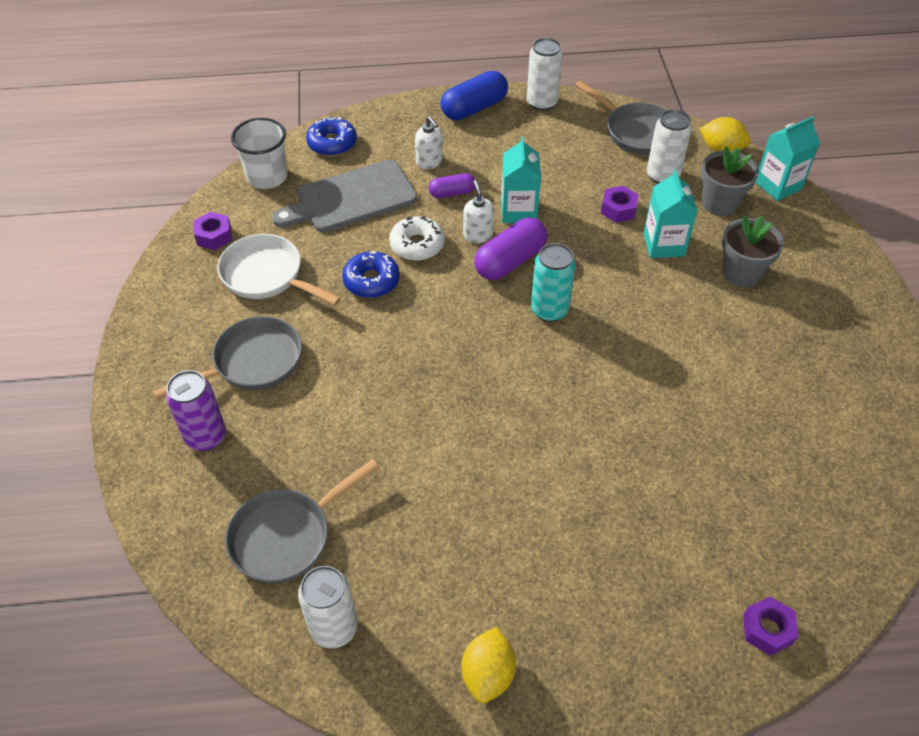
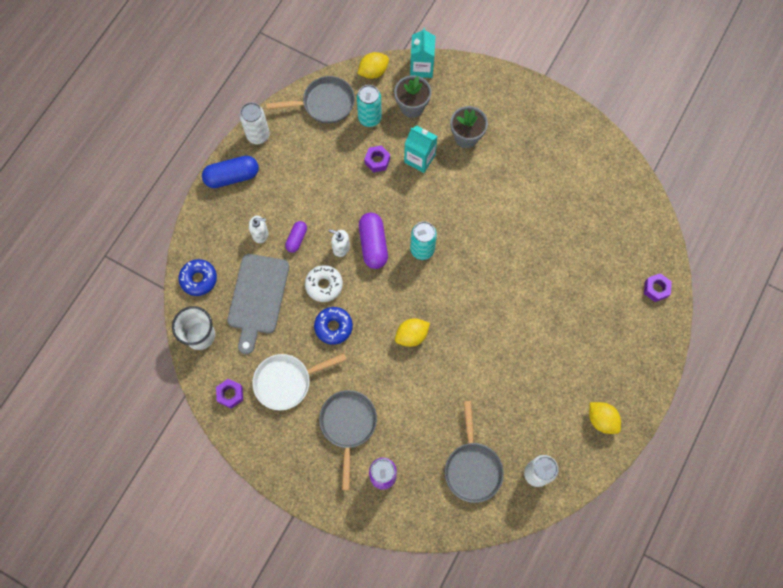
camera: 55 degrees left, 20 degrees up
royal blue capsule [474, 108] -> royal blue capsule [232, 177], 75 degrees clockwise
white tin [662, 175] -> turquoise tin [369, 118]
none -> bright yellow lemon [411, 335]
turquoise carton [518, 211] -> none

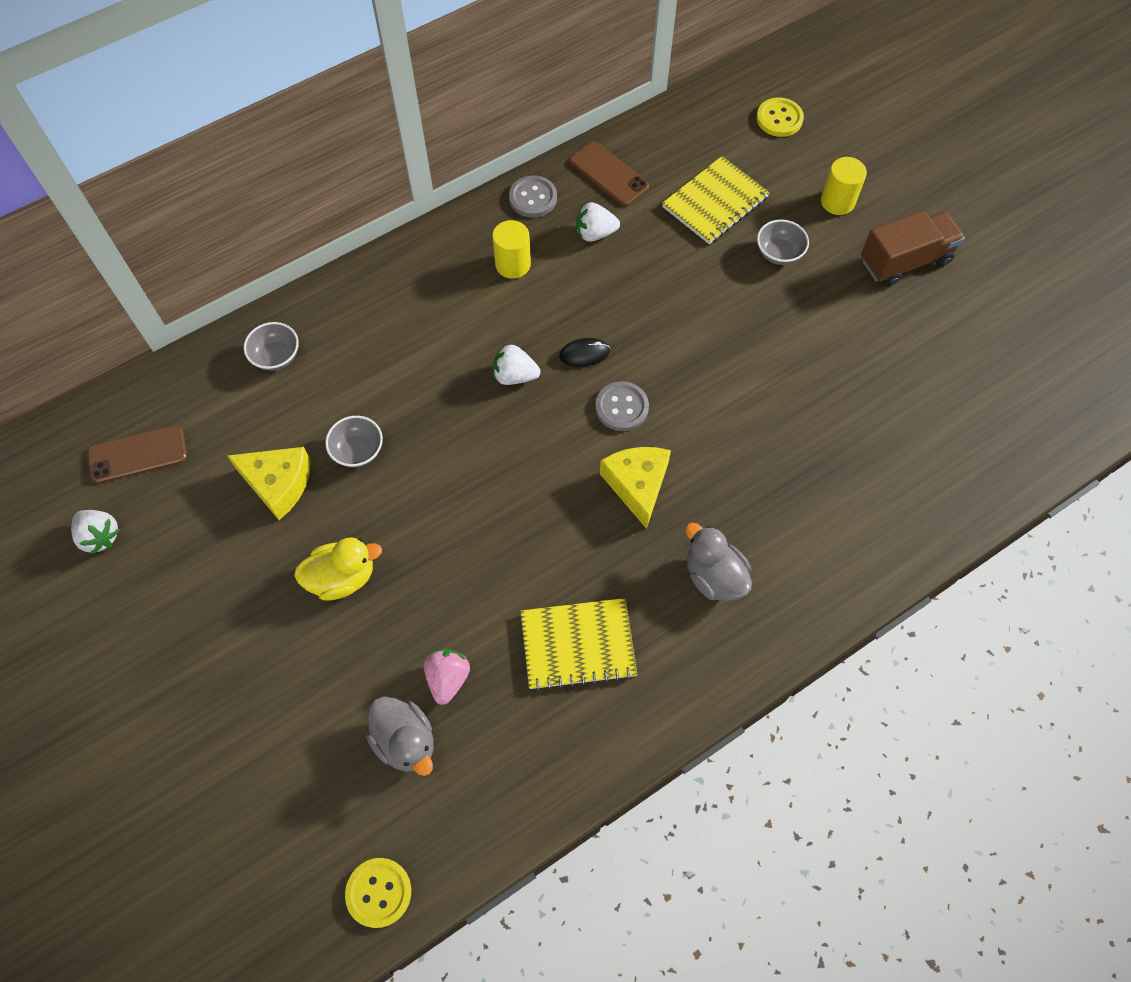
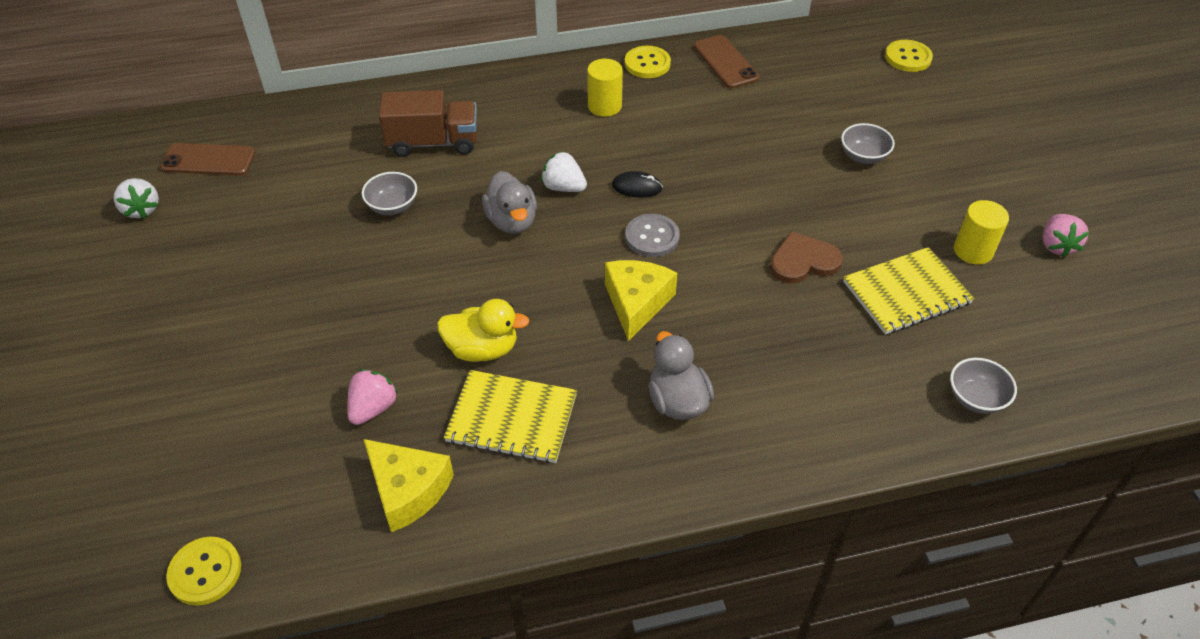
camera: 20 degrees right, 15 degrees down
bright yellow cheese wedge [278, 484] -> bright yellow cheese wedge [407, 490], moved
brown lorry [905, 261] -> brown lorry [433, 142], moved
bright yellow duck [342, 577] -> bright yellow duck [482, 349], moved
gray duck [405, 741] -> gray duck [512, 221], moved
gray sewing button [533, 198] -> bright yellow sewing button [647, 64]
none -> brown love heart [803, 261]
bright yellow notepad [715, 202] -> bright yellow notepad [906, 293], moved
gray deep dish [276, 356] -> gray deep dish [975, 398], moved
bright yellow cylinder shape [837, 201] -> bright yellow cylinder shape [973, 250], moved
none -> pink berry [1056, 245]
white berry [595, 233] -> none

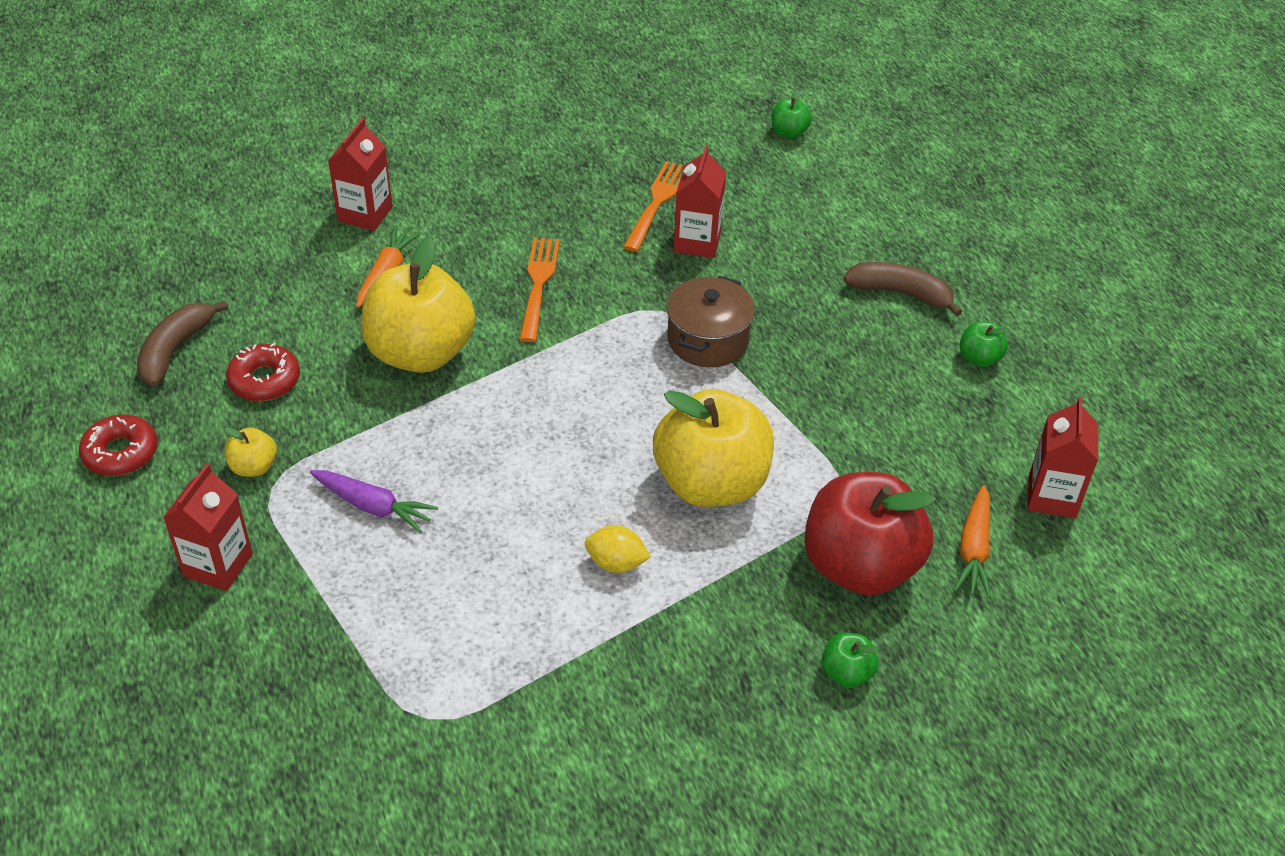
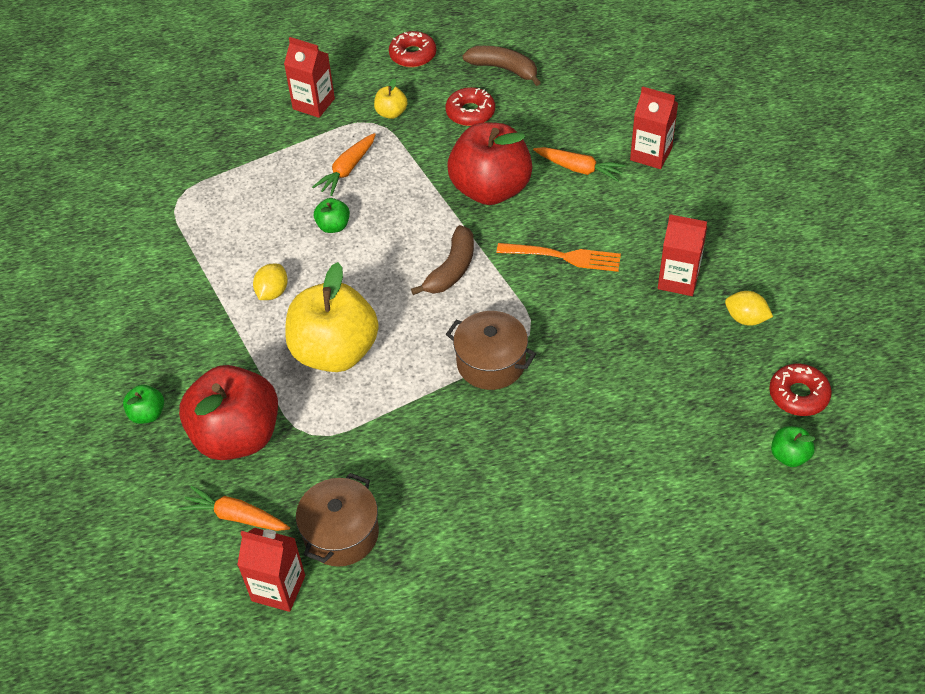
camera: 100 degrees right, 5 degrees up
none -> brown cooking pot [341, 534]
purple carrot [373, 506] -> orange carrot [347, 170]
emerald apple [979, 358] -> emerald apple [333, 226], moved
brown toy banana [901, 293] -> brown toy banana [451, 269], moved
bright yellow apple [420, 353] -> crimson apple [490, 189]
crimson carton [697, 242] -> crimson carton [678, 279], moved
none -> bright yellow lemon [745, 318]
none -> crimson doughnut [798, 395]
orange dinner fork [657, 203] -> none

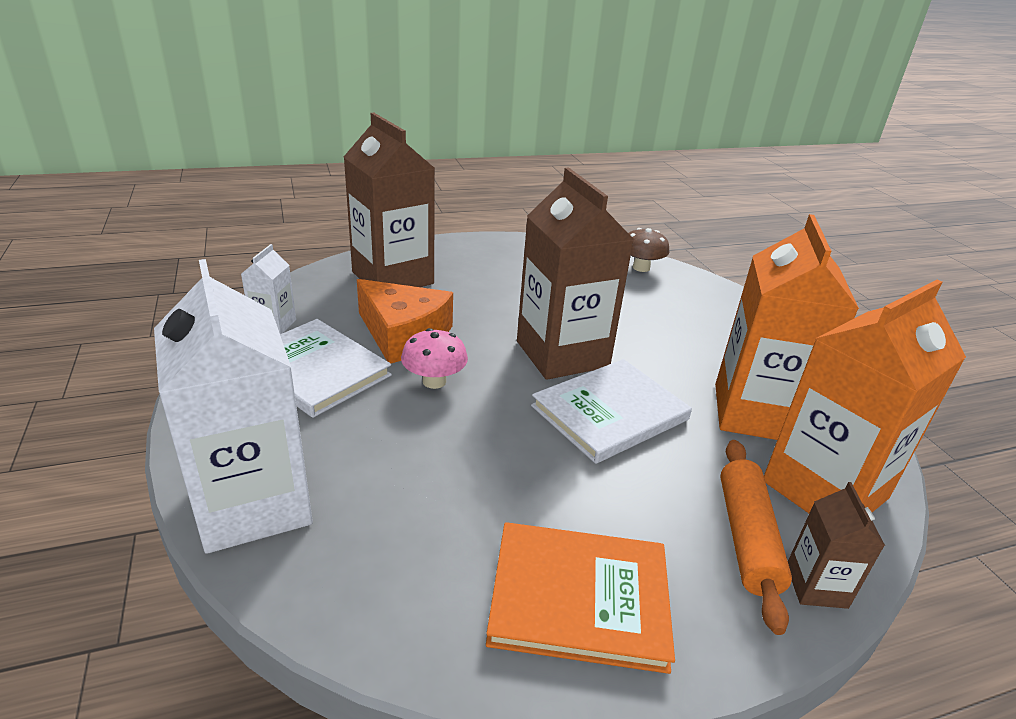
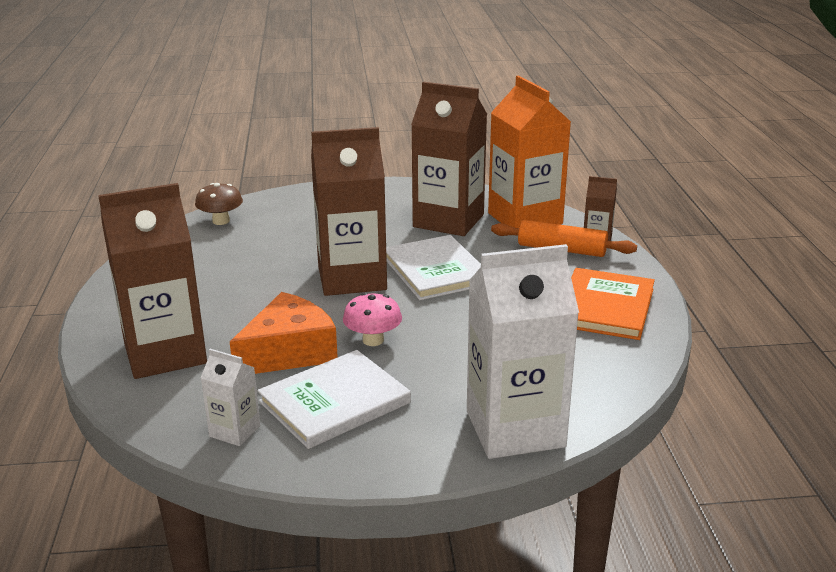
camera: 75 degrees left, 5 degrees down
orange carton [756, 413] -> brown carton [448, 221]

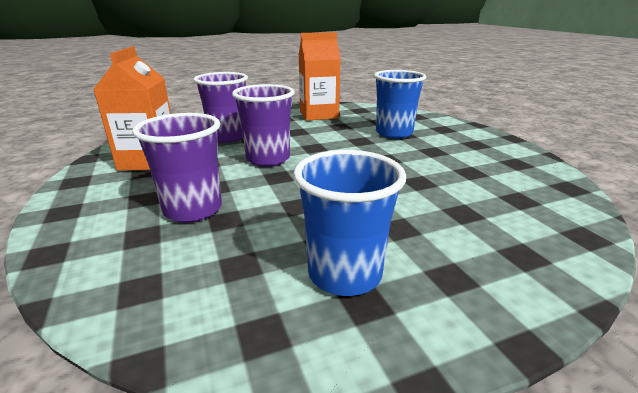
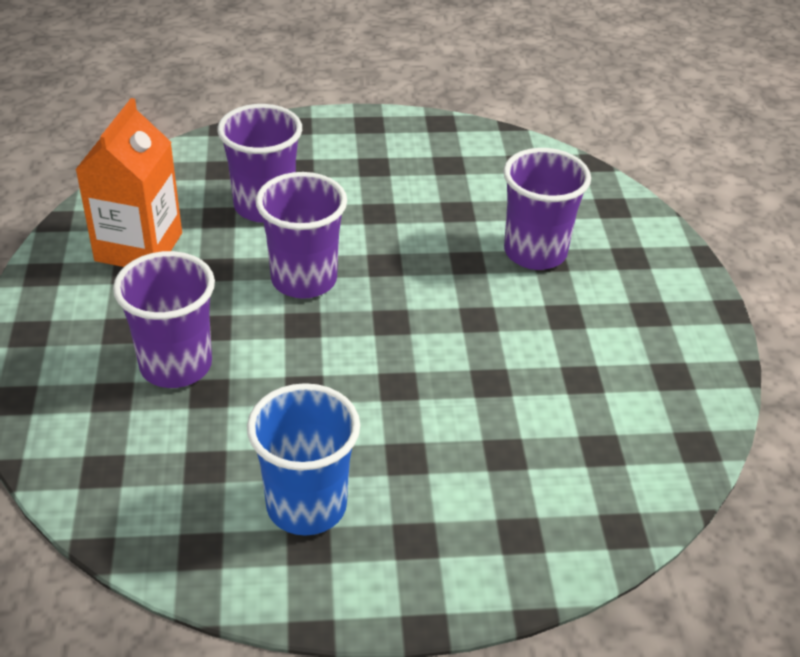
camera: 15 degrees right, 15 degrees up
royal blue tumbler [394, 133] -> purple tumbler [535, 252]
orange carton [318, 115] -> none

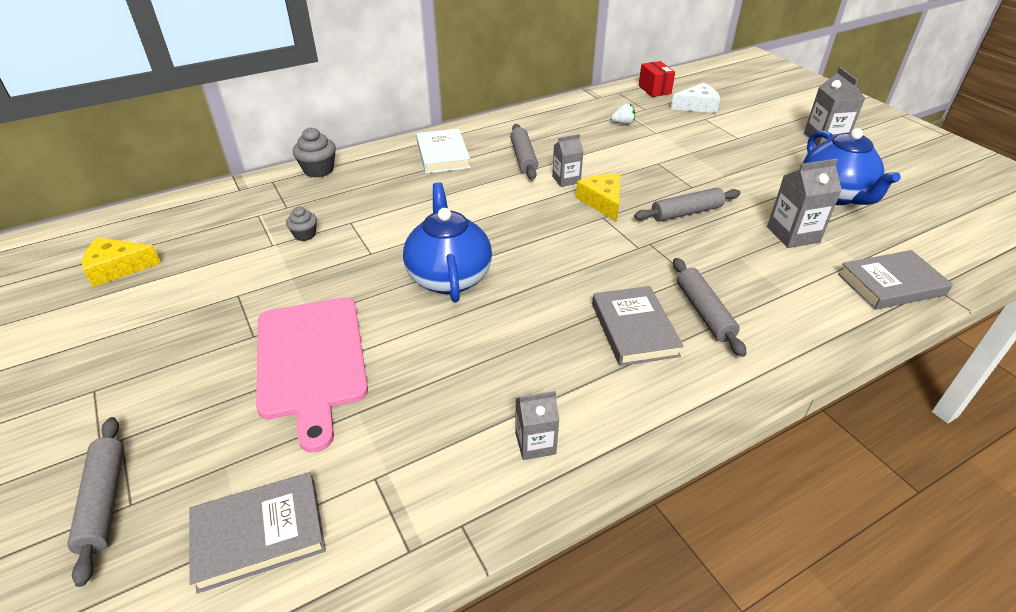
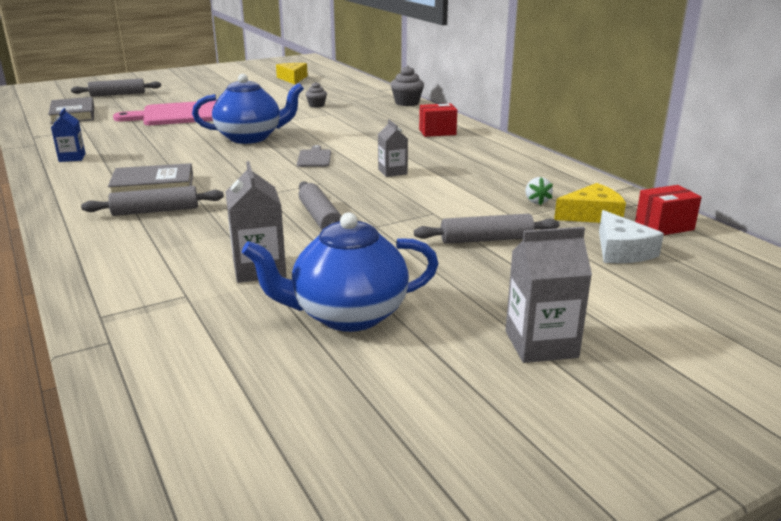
camera: 90 degrees right, 15 degrees down
gray carton [535, 443] -> royal blue carton [72, 157]
none -> gray cutting board [314, 158]
gray rolling pin [523, 158] -> gray rolling pin [486, 239], moved
white book [443, 155] -> crimson box [437, 132]
bright yellow cheese wedge [602, 202] -> bright yellow cheese wedge [592, 215], moved
gray book [891, 284] -> none

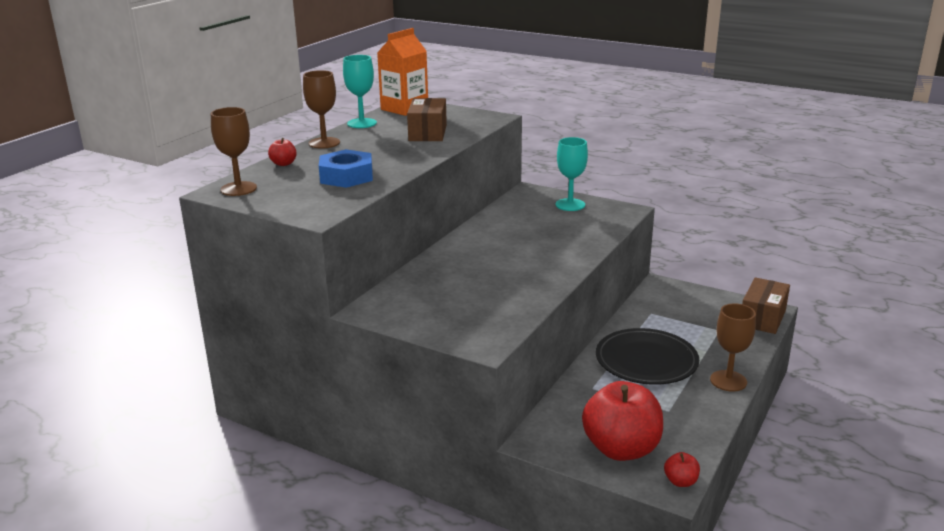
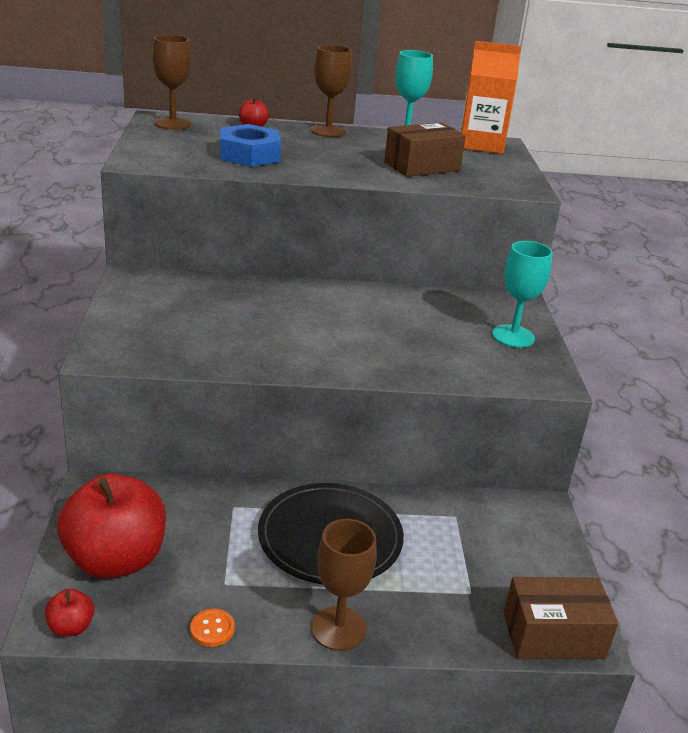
camera: 55 degrees right, 5 degrees up
none -> orange sewing button [212, 629]

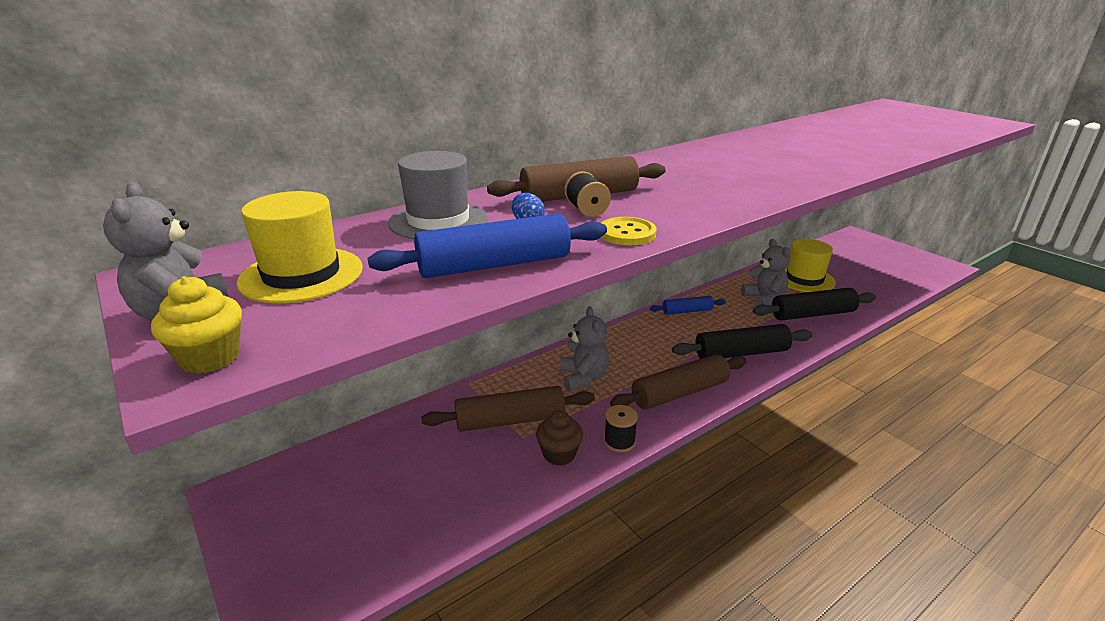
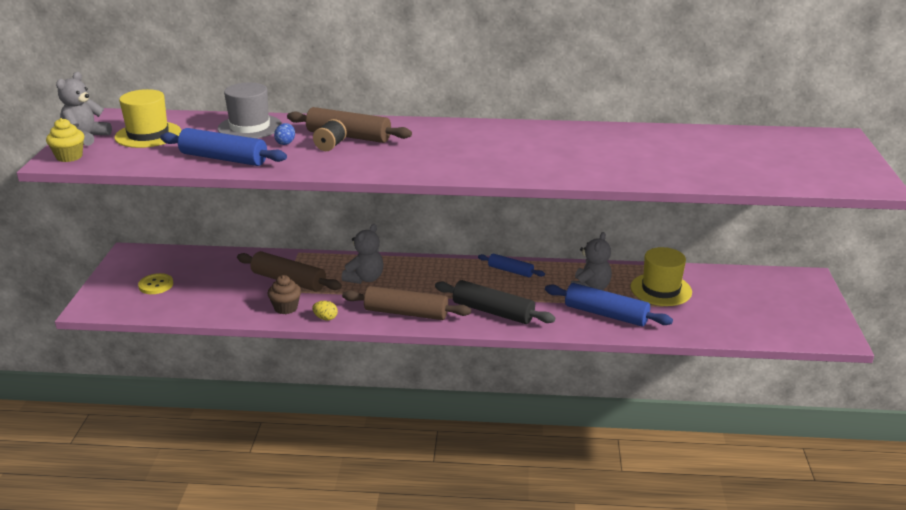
camera: 40 degrees right, 0 degrees up
bright yellow sewing button [627, 233] -> bright yellow sewing button [156, 285], moved
jet-black bobbin [619, 442] -> bright yellow egg [325, 318]
jet-black rolling pin [812, 314] -> royal blue rolling pin [606, 314]

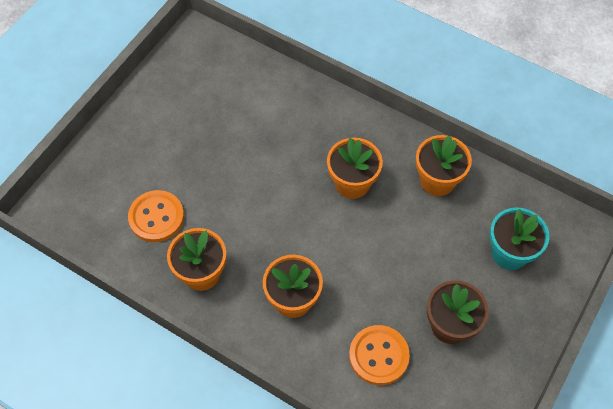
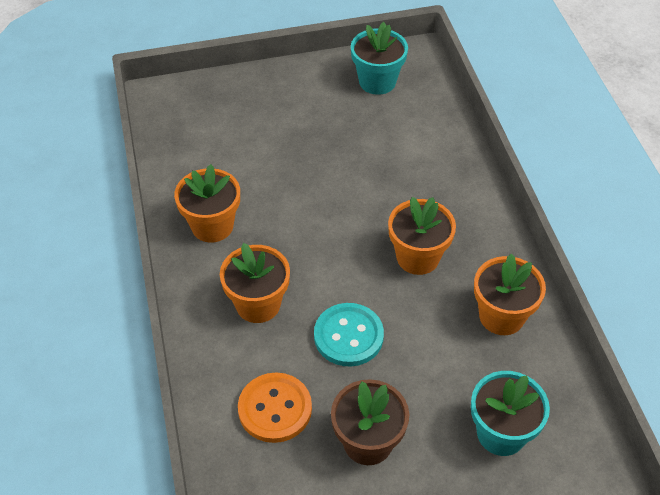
camera: 45 degrees right, 10 degrees down
none -> turquoise sewing button [348, 336]
none -> turquoise potted plant [377, 82]
orange sewing button [156, 217] -> none

